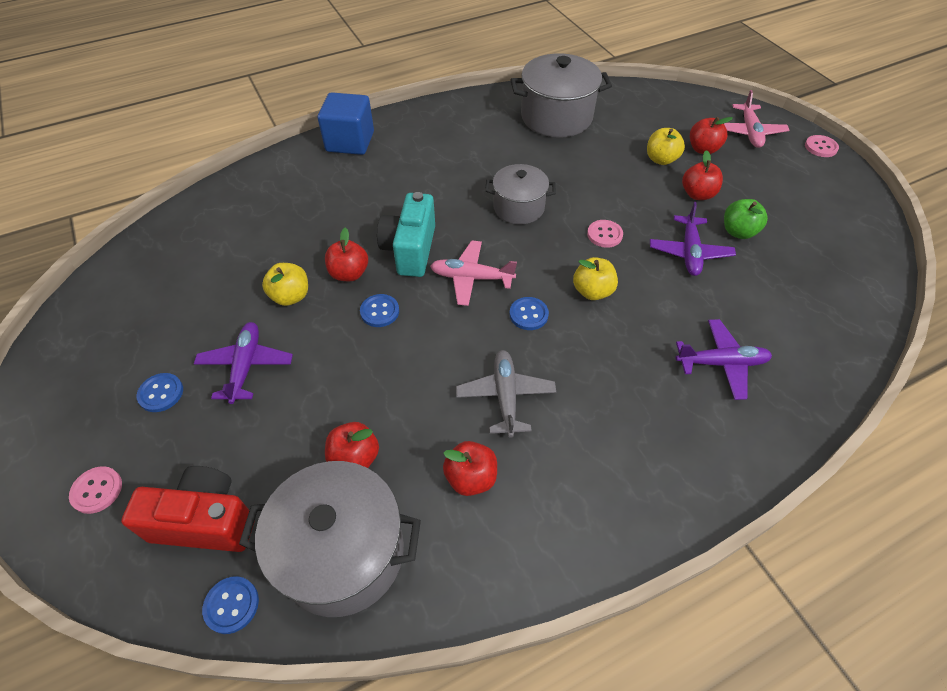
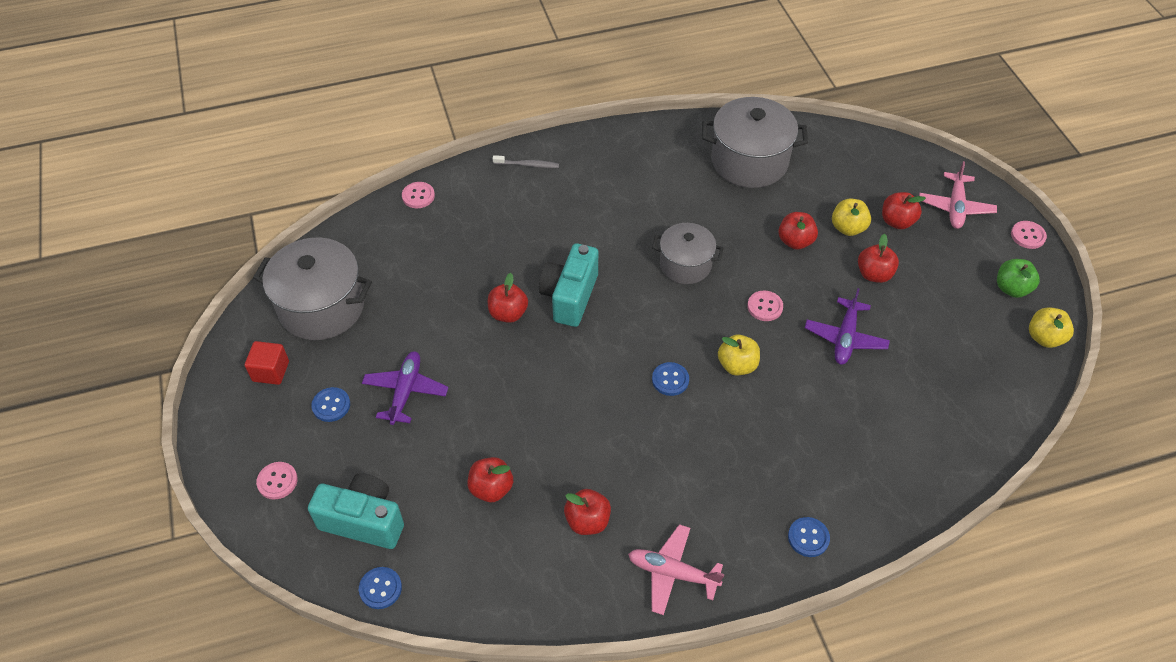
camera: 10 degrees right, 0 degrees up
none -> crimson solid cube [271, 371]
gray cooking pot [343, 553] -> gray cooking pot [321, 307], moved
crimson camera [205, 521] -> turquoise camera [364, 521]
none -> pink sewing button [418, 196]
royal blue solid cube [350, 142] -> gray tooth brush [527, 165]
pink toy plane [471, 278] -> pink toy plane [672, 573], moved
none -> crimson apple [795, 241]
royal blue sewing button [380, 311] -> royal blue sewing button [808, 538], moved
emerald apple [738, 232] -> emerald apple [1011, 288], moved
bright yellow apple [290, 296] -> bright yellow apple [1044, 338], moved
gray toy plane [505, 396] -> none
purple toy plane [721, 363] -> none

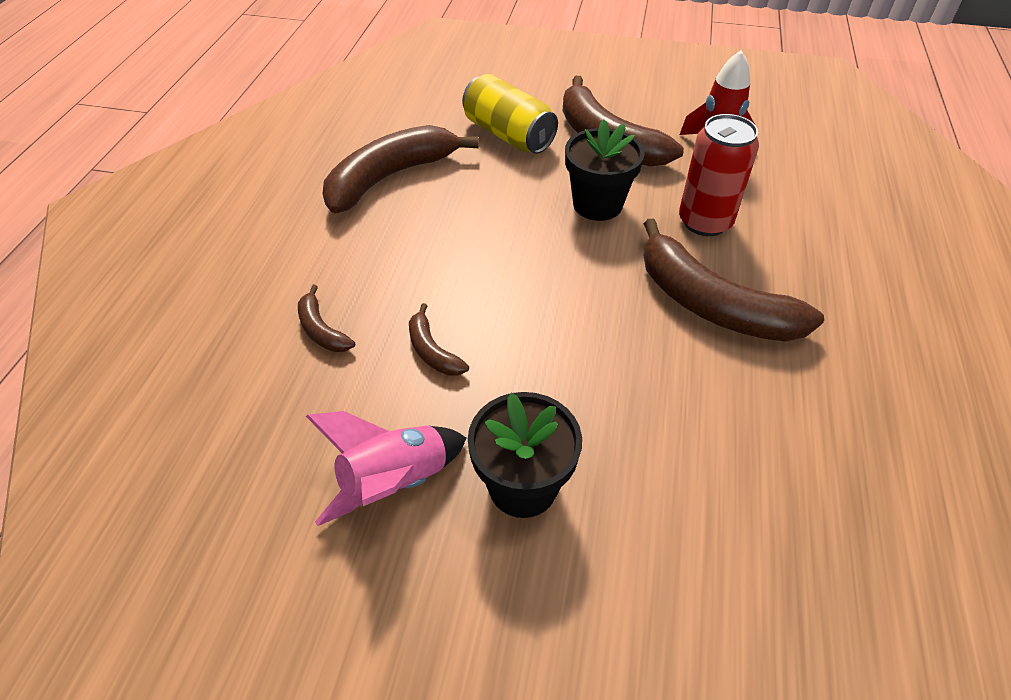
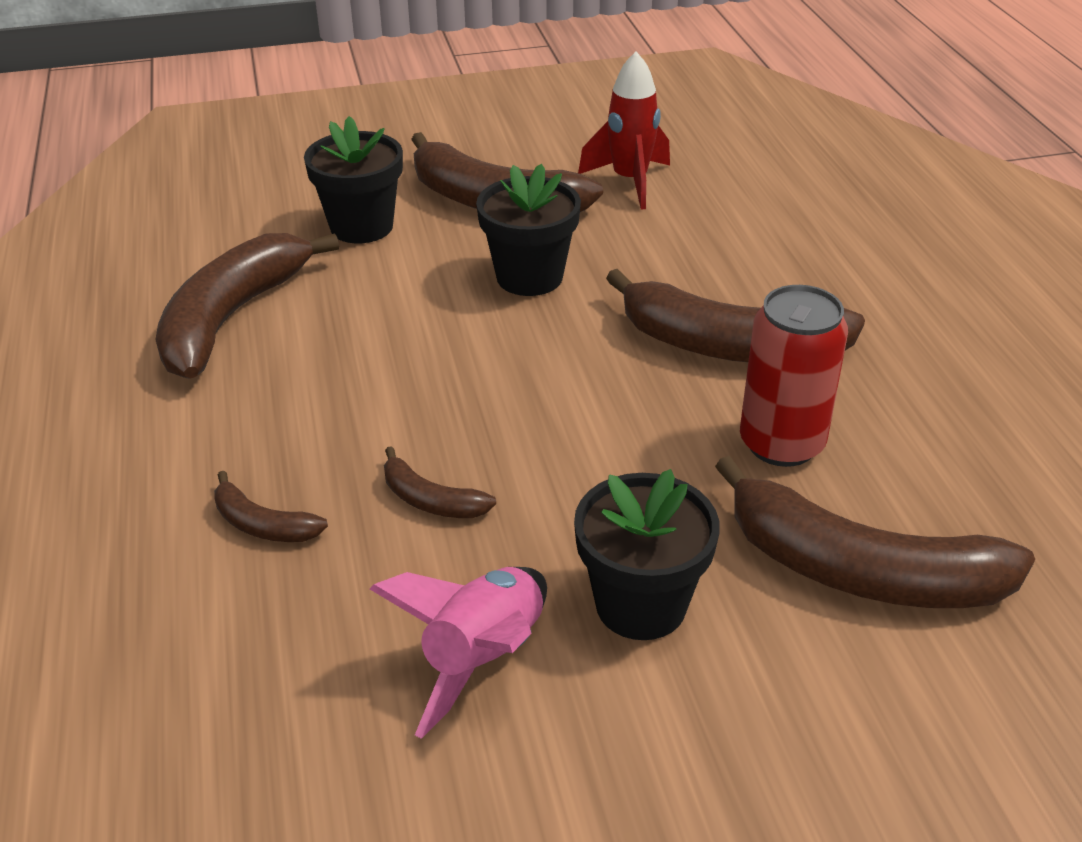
camera: 25 degrees left, 10 degrees down
bright yellow tin [508, 135] -> jet-black potted plant [361, 226]
none -> brown toy banana [860, 570]
crimson tin [705, 222] -> crimson tin [781, 443], moved

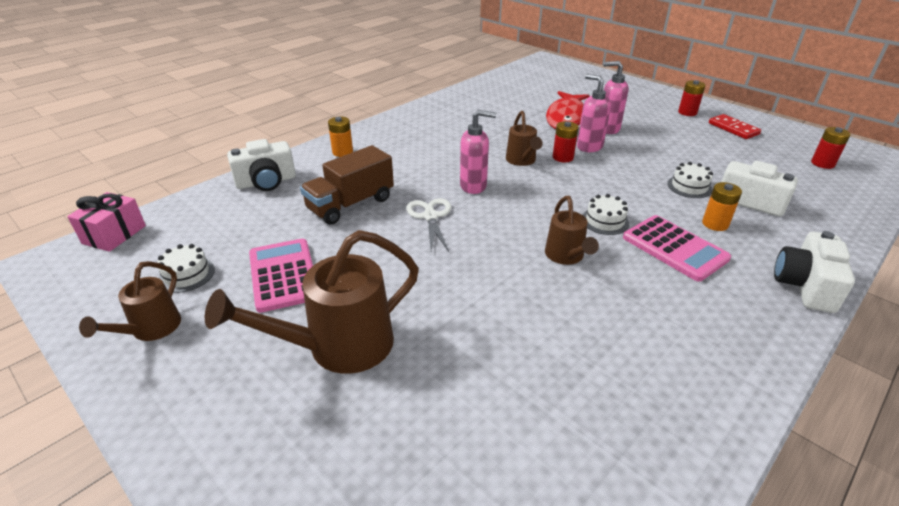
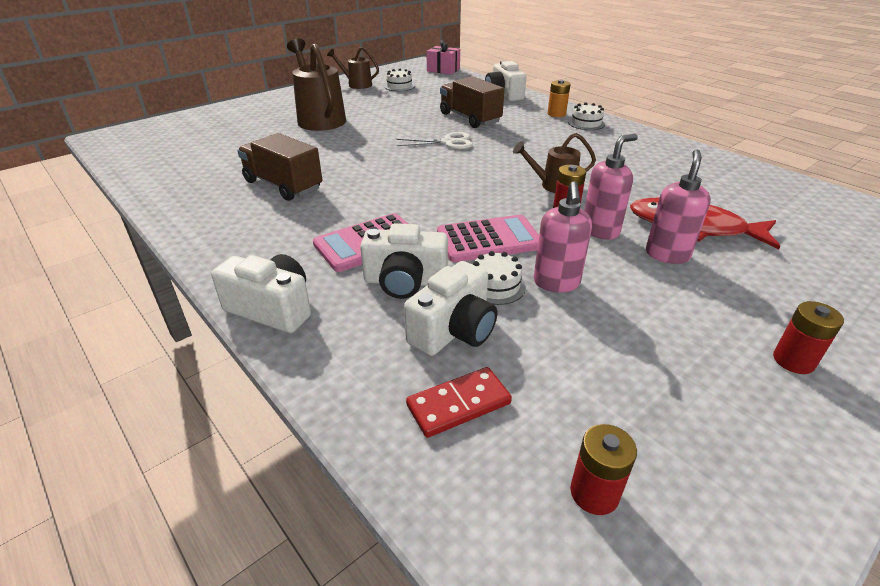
camera: 95 degrees right, 0 degrees up
none -> brown lorry [283, 185]
orange power cell [715, 224] -> white camera [405, 282]
crimson domino tile [733, 129] -> crimson domino tile [458, 404], moved
pink calculator [283, 275] -> pink calculator [489, 240], moved
pink soap dispenser [473, 186] -> pink soap dispenser [556, 283], moved
white gateau [605, 221] -> white gateau [586, 123], moved
brown watering can [566, 256] -> none

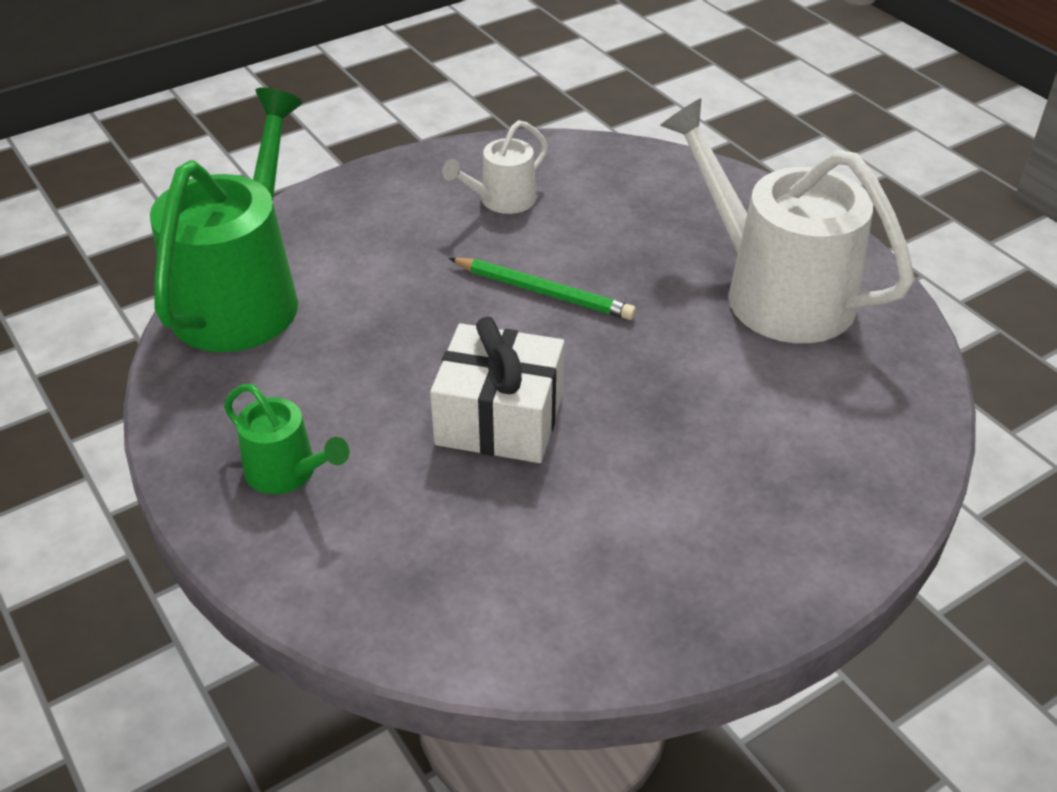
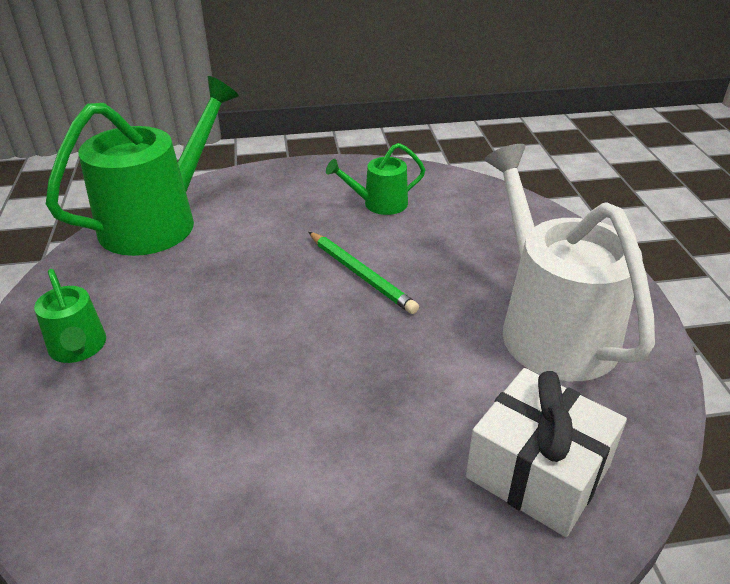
camera: 25 degrees right, 5 degrees down
white watering can [502, 200] -> emerald watering can [380, 204]
white wrapped gift [500, 419] -> white wrapped gift [538, 471], moved

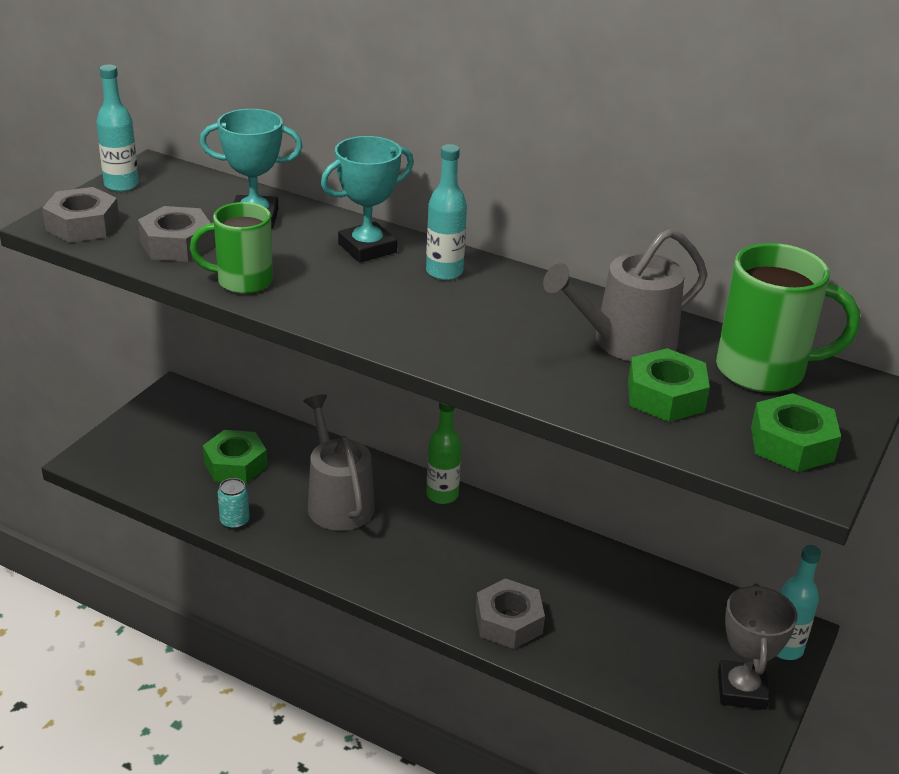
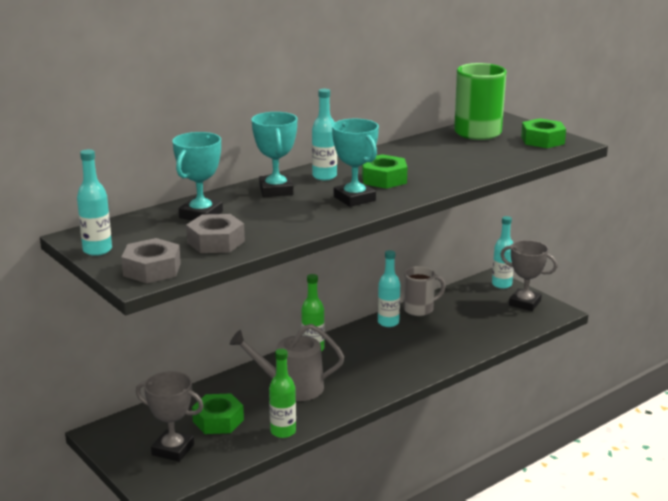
camera: 65 degrees left, 10 degrees down
none -> gray prize cup [173, 449]
turquoise tin [234, 521] -> emerald flask [283, 431]
none -> turquoise prize cup [354, 198]
emerald hexagon nut [665, 396] -> emerald hexagon nut [384, 179], moved
none -> turquoise flask [388, 322]
none -> gray coffee mug [419, 309]
emerald coffee mug [242, 281] -> none
gray hexagon nut [508, 622] -> none
gray watering can [625, 342] -> none

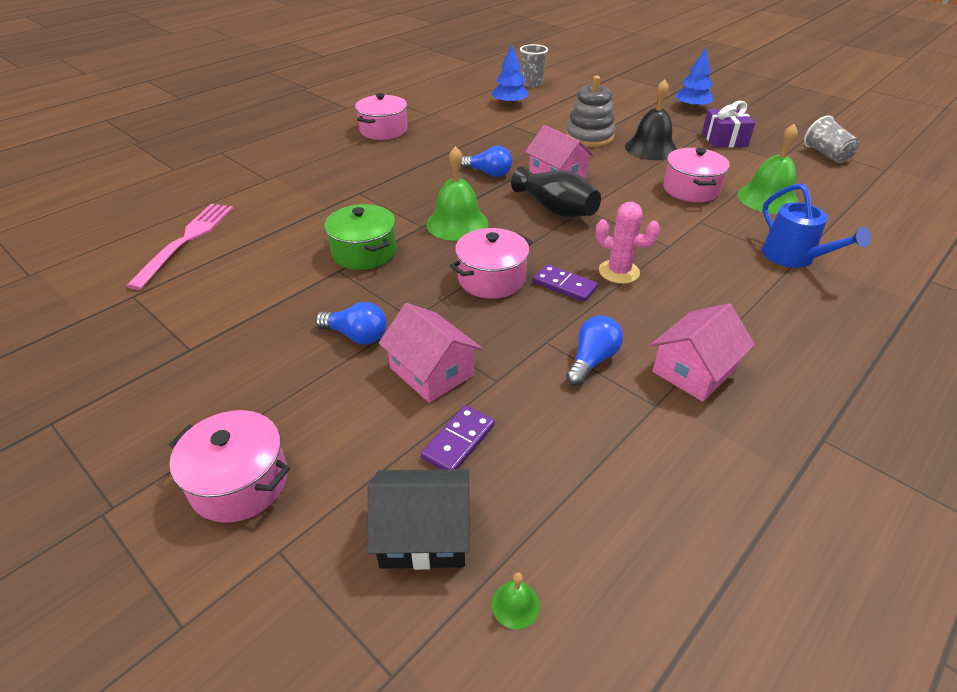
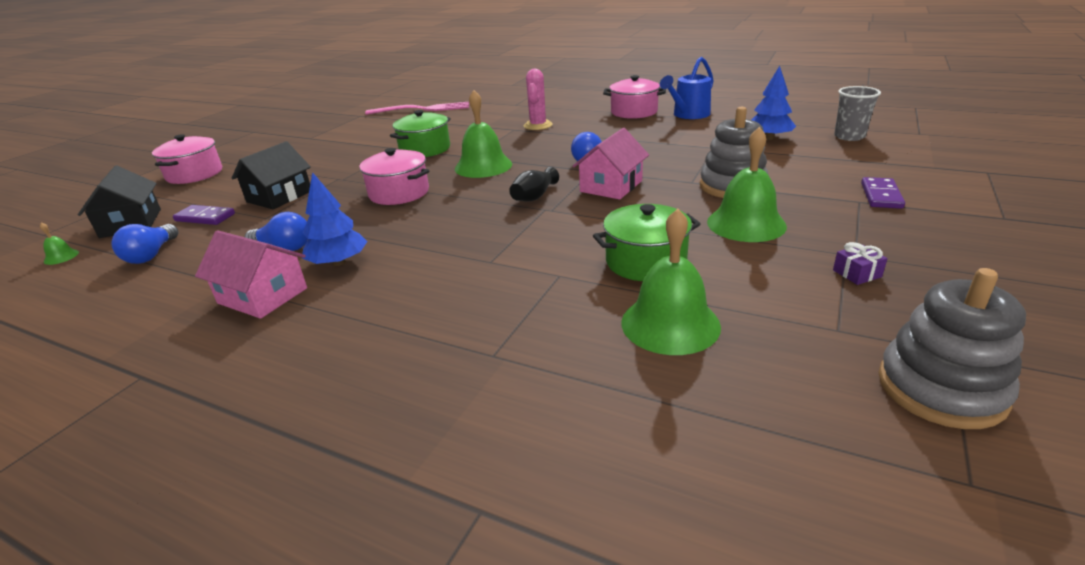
camera: 75 degrees right, 10 degrees down
royal blue bulb [356, 336] -> royal blue bulb [152, 255], moved
pink toy house [432, 371] -> jet-black toy house [279, 196]
royal blue tree [691, 107] -> royal blue tree [339, 262], moved
jet-black vase [555, 209] -> jet-black vase [534, 197], x0.63
pink prickly plant [619, 272] -> pink prickly plant [538, 125], moved
pink cooking pot [691, 189] -> emerald cooking pot [645, 261]
royal blue watering can [793, 257] -> royal blue watering can [688, 115], moved
jet-black bell [651, 148] -> emerald bell [746, 224]
purple wrapped gift [724, 139] -> purple wrapped gift [857, 273], x0.51
purple domino tile [564, 285] -> purple domino tile [881, 195], moved
gray tumbler [826, 155] -> gray stacking rings [941, 388]

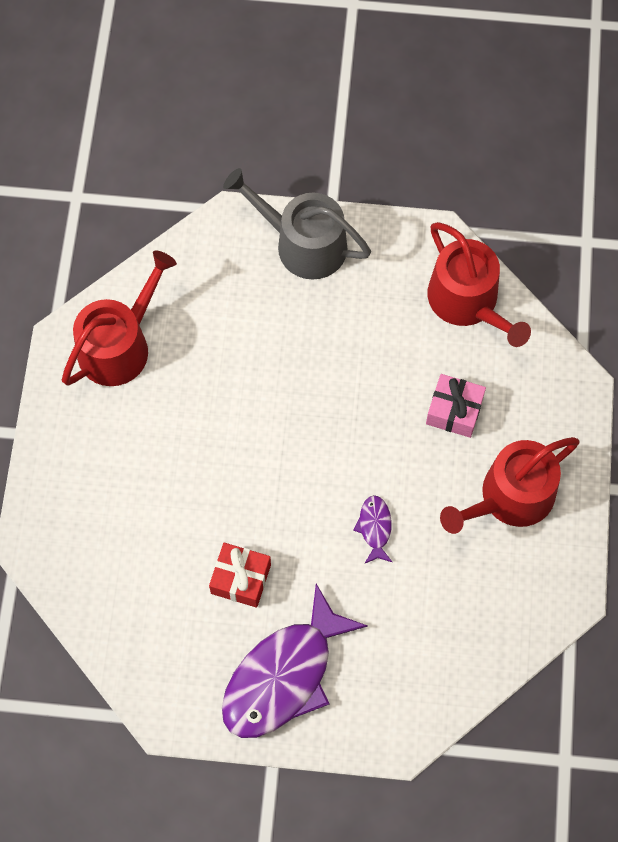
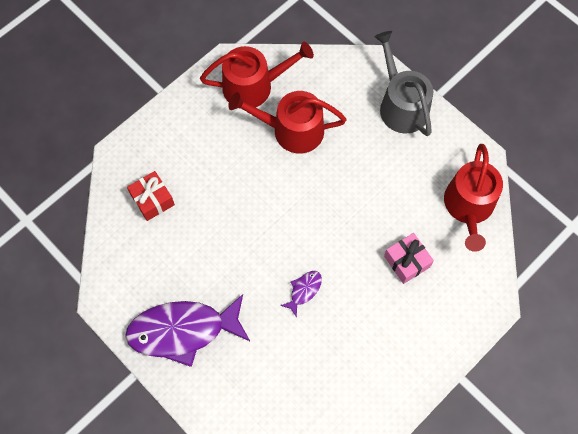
camera: 40 degrees right, 0 degrees up
crimson wrapped gift [241, 579] -> crimson wrapped gift [152, 200], moved
crimson watering can [510, 497] -> crimson watering can [291, 130], moved

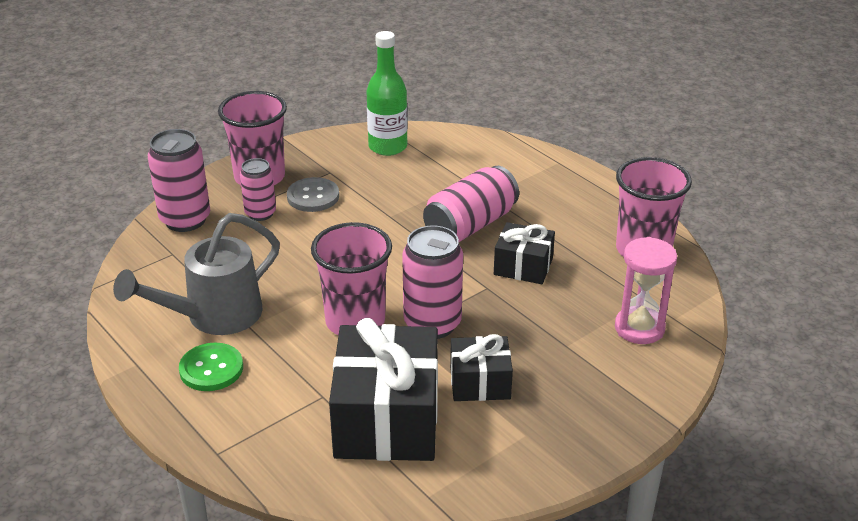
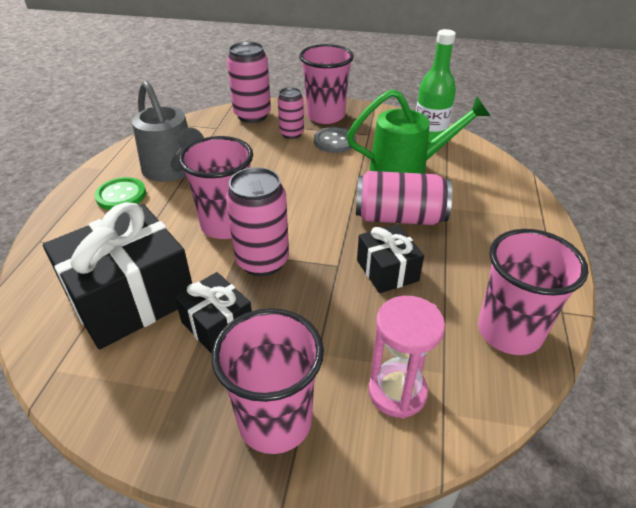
camera: 50 degrees right, 5 degrees up
gray watering can [214, 316] -> gray watering can [173, 170], 135 degrees counterclockwise
none -> pink tumbler [275, 421]
none -> emerald watering can [407, 168]

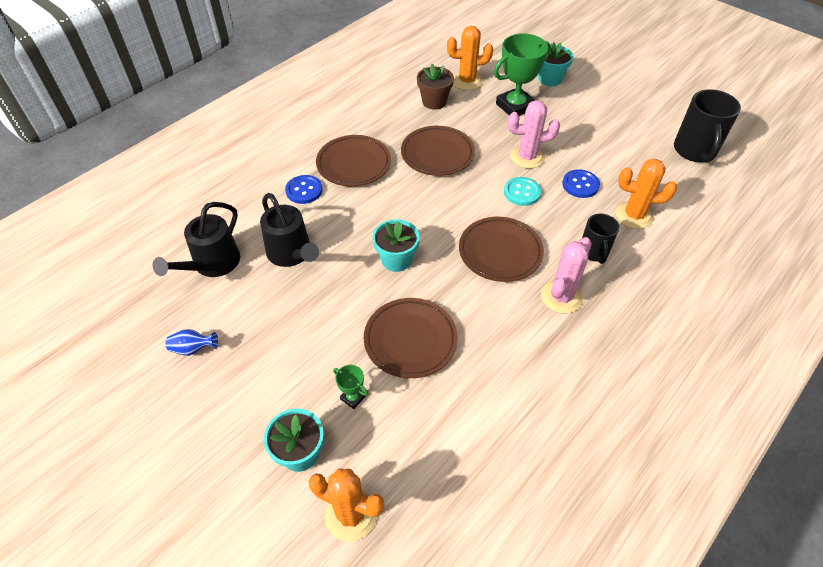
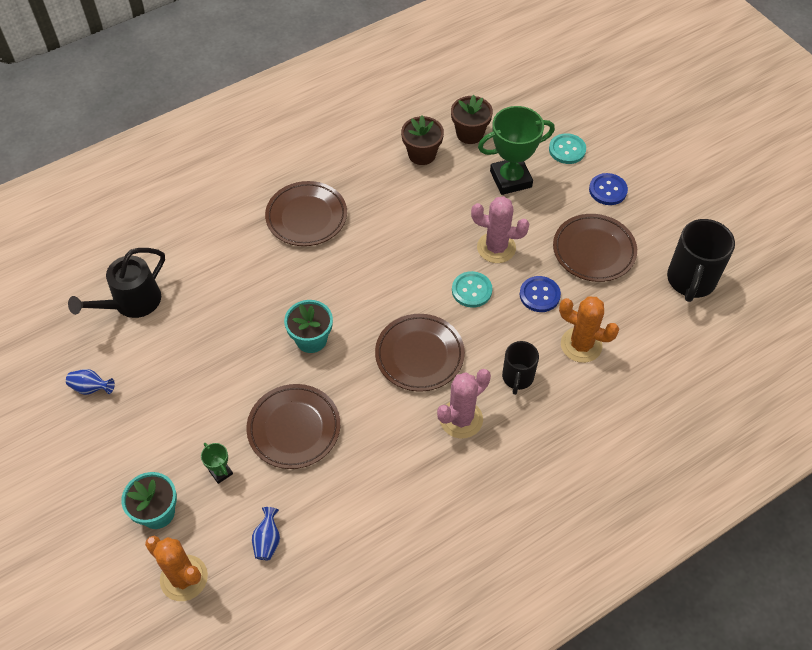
camera: 15 degrees right, 5 degrees up
none -> royal blue vase [267, 540]
orange prickly plant [467, 81] -> brown potted plant [470, 133]
turquoise potted plant [550, 79] -> turquoise sewing button [567, 150]
brown dinner plate [437, 154] -> brown dinner plate [593, 251], moved
royal blue sewing button [304, 190] -> royal blue sewing button [608, 190], moved
jet-black watering can [291, 253] -> none

